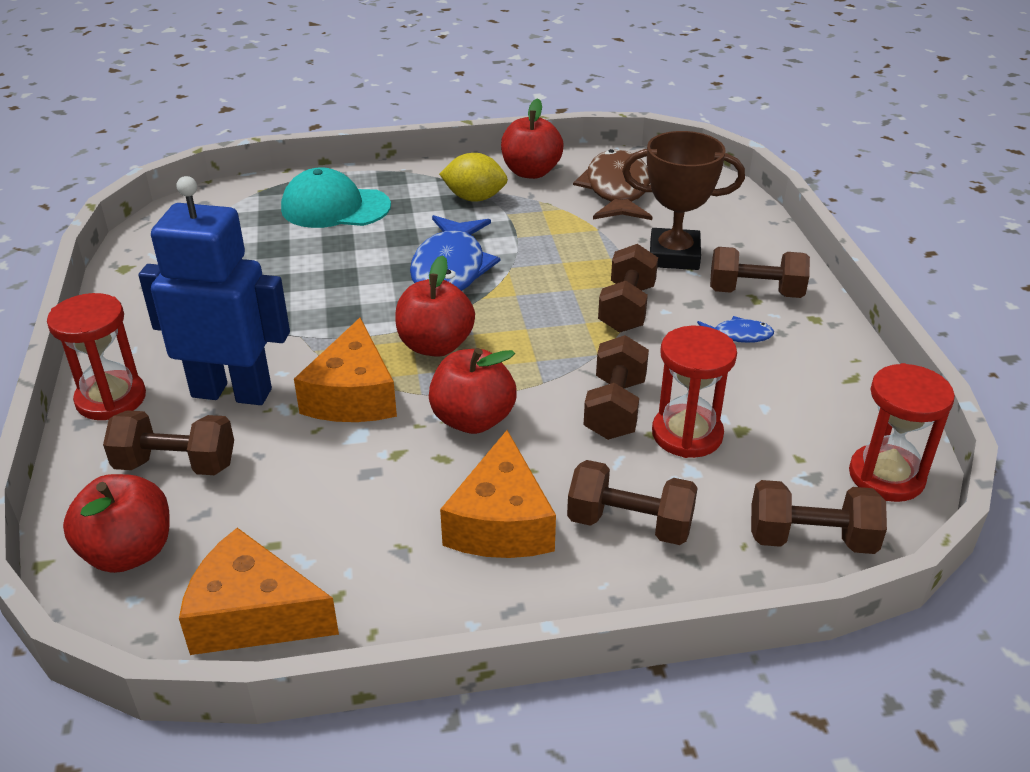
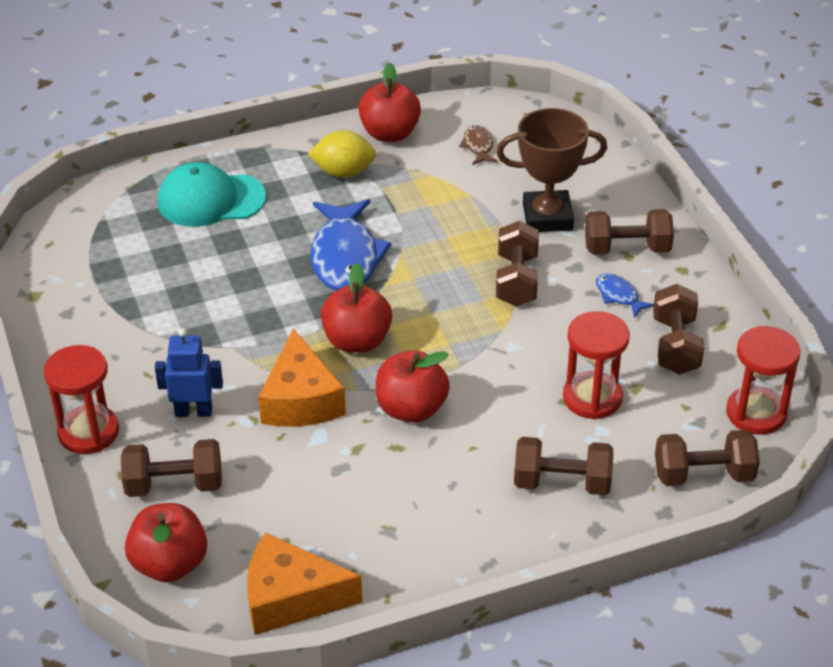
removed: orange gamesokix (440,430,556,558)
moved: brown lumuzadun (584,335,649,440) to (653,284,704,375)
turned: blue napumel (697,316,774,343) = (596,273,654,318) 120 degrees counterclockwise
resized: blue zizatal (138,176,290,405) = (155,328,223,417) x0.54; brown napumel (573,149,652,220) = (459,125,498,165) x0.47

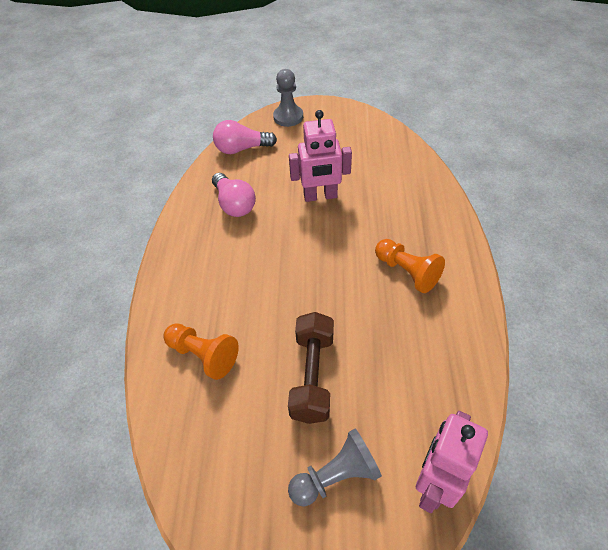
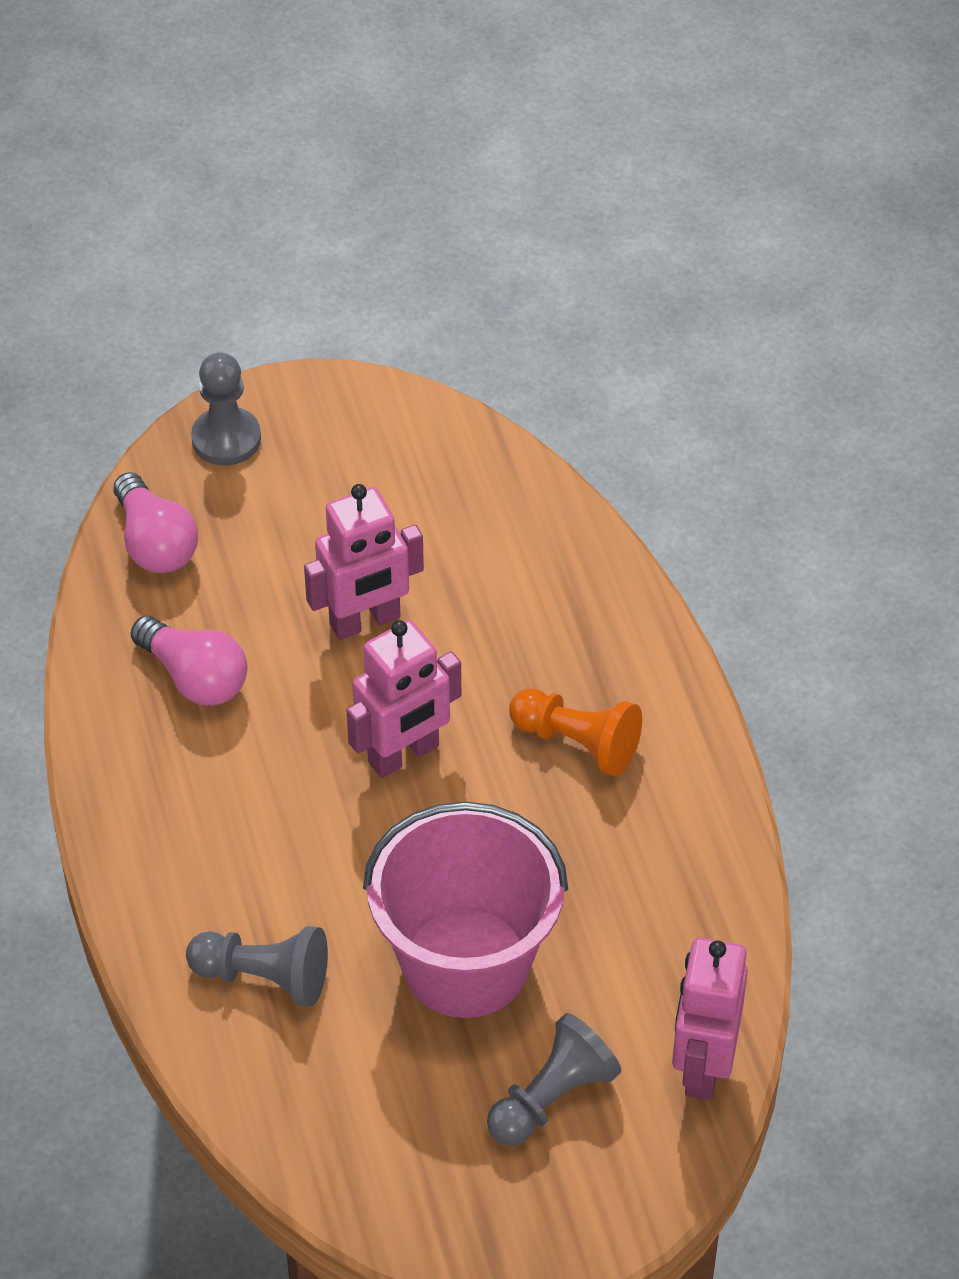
added: pink zizatal (347,620,461,778)
replaced: brown lumuzadun (288,312,334,424) to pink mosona (363,802,568,1018)
recoloured: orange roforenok (163,323,239,380) to grey roforenok (186,926,328,1007)
turned: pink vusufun (213,120,277,154) = (114,472,198,573) 90 degrees counterclockwise

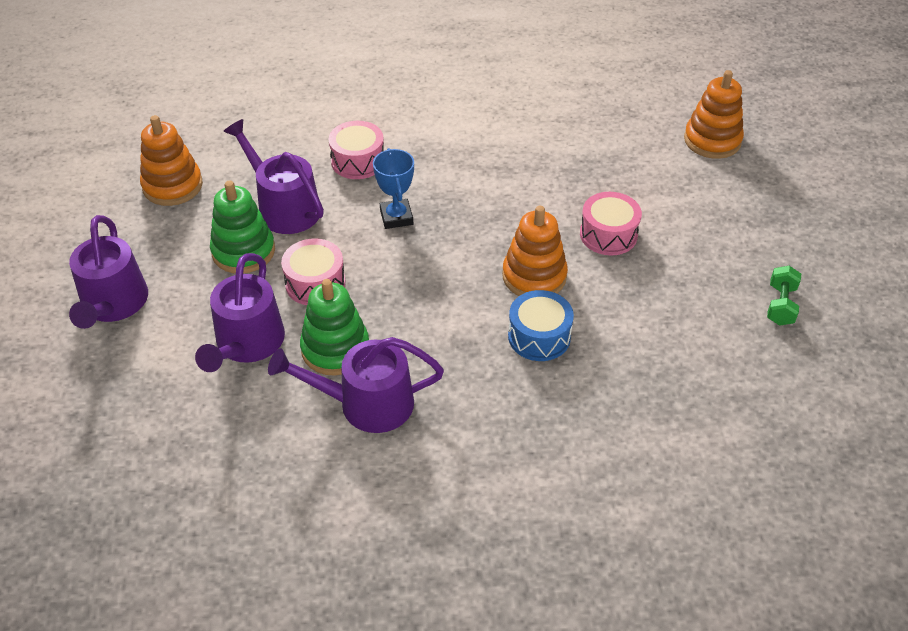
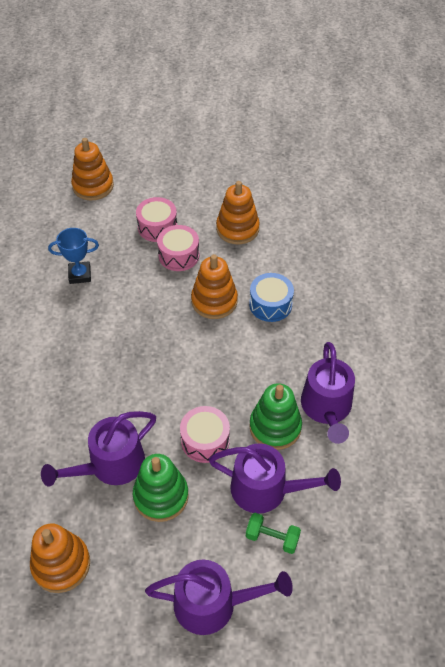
added: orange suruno (216,181,260,244)
moved: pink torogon (329,121,384,179) to (136,197,177,242); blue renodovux (373,148,414,229) to (48,228,99,284); green lumuzadun (767,266,801,326) to (246,513,301,554)

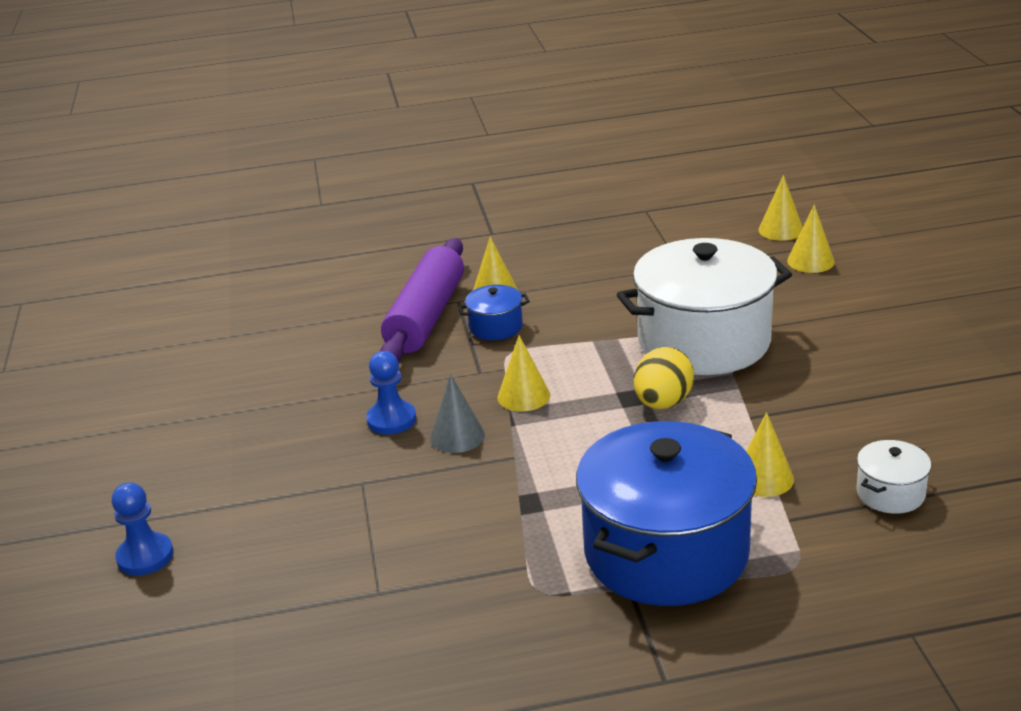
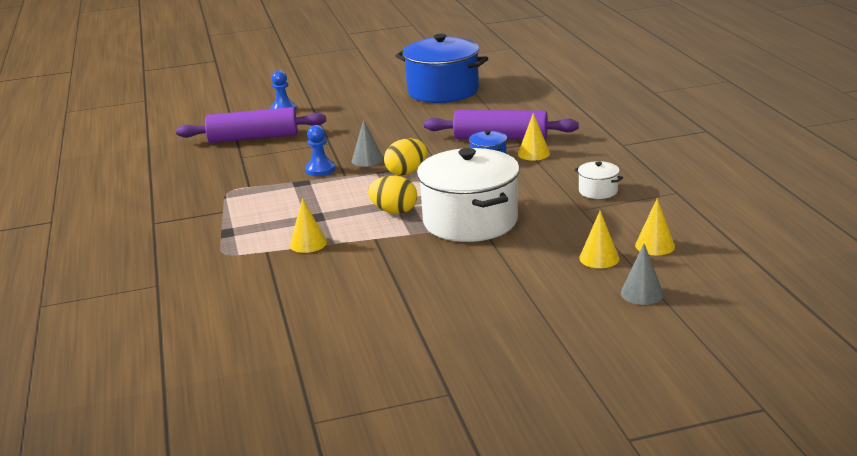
added: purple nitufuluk (176,107,326,143); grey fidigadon (621,244,664,305)
moved: blue roforenok (366,351,416,434) to (305,125,335,176); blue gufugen (576,421,757,606) to (395,34,488,103); white gufugen (856,440,931,514) to (574,161,623,199)
replaced: yellow fidigadon (497,335,550,412) to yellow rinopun (384,138,427,176)

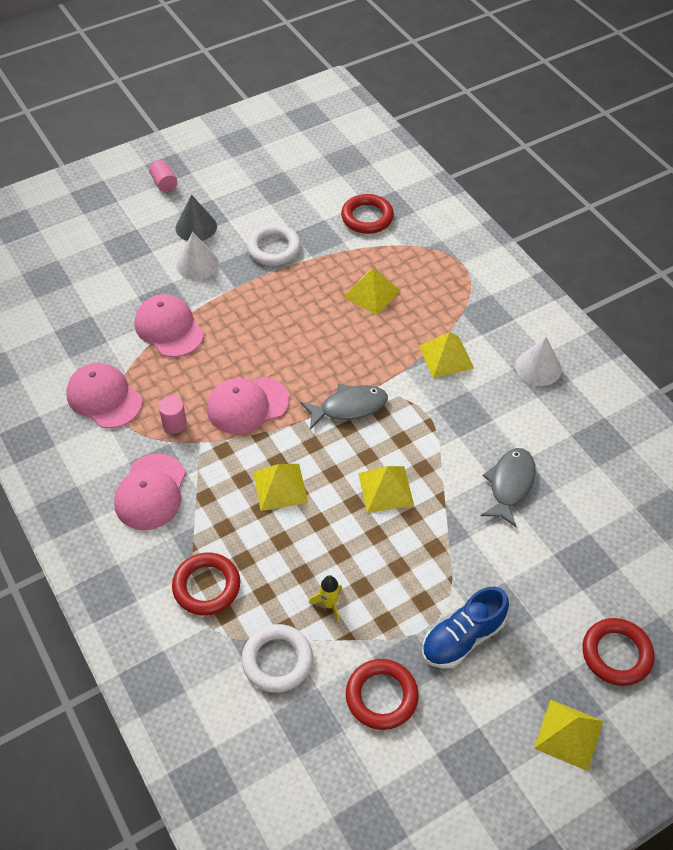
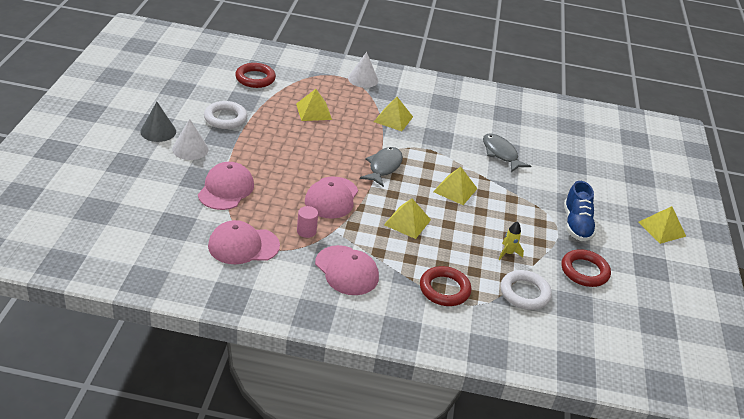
removed: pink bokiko (149,160,177,192); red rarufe (583,618,654,686)
moved: white fidigadon (515,337,562,386) to (348,52,378,88)
turned: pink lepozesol (135,294,204,357) = (198,162,254,210) 105 degrees clockwise

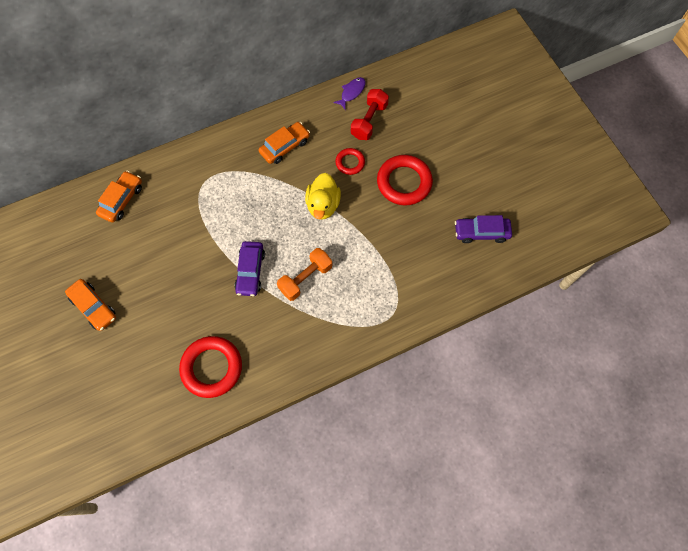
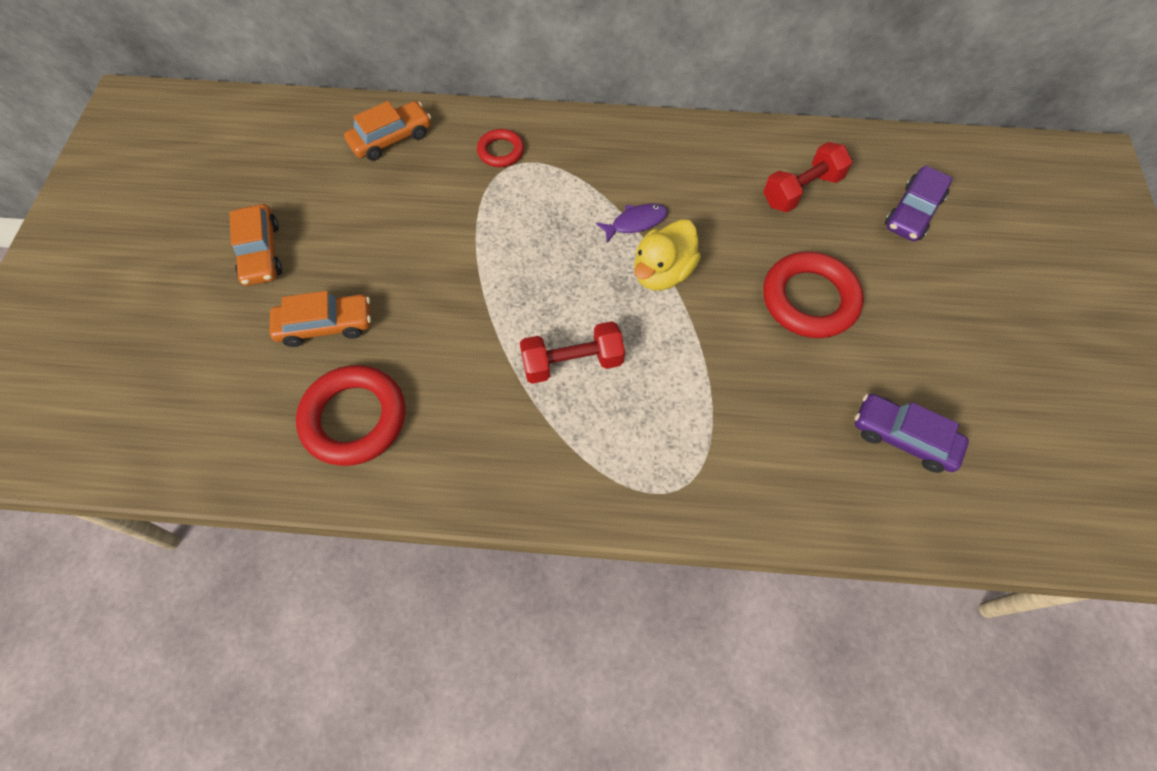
moved: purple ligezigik (234,241,265,296) to (885,165,953,241); orange ligezigik (259,122,310,164) to (269,291,371,347); purple napumel (333,77,366,109) to (596,203,668,243); red rarufe (335,148,365,175) to (477,129,524,167)
recoloured: orange lumuzadun (277,248,332,301) to red lumuzadun (520,321,625,384)

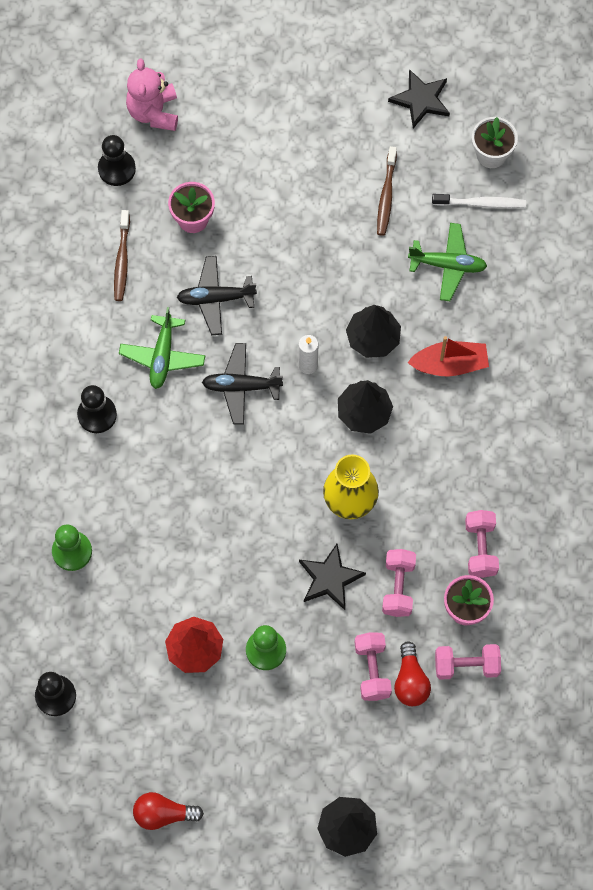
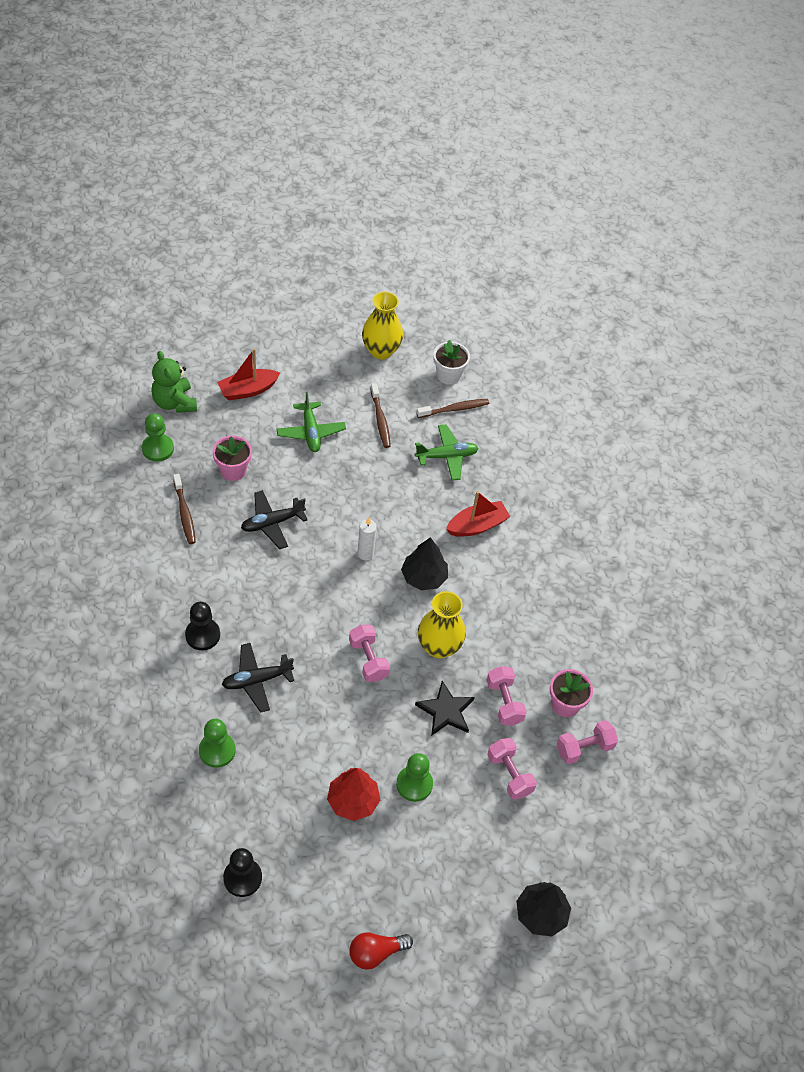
removed: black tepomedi (346,305,401,358); red vusufun (394,641,431,706)
added: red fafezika (217,349,280,401)
moved: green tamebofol (119,307,205,389) to (276,392,346,452); black tamebofol (202,343,283,425) to (222,643,294,713); pink lumuzadun (465,510,499,578) to (349,625,390,682)
replaced: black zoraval (388,69,450,128) to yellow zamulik (362,291,403,359)
recoloured: black roforenok (98,135,136,186) to green roforenok (142,413,174,462); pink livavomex (126,58,178,131) to green livavomex (151,351,197,413); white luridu (432,194,526,208) to brown luridu (417,399,489,418)

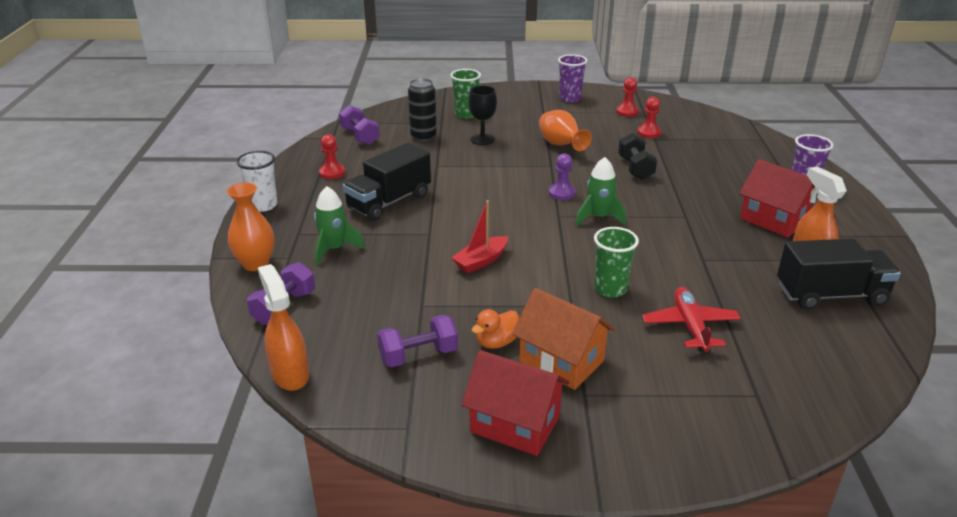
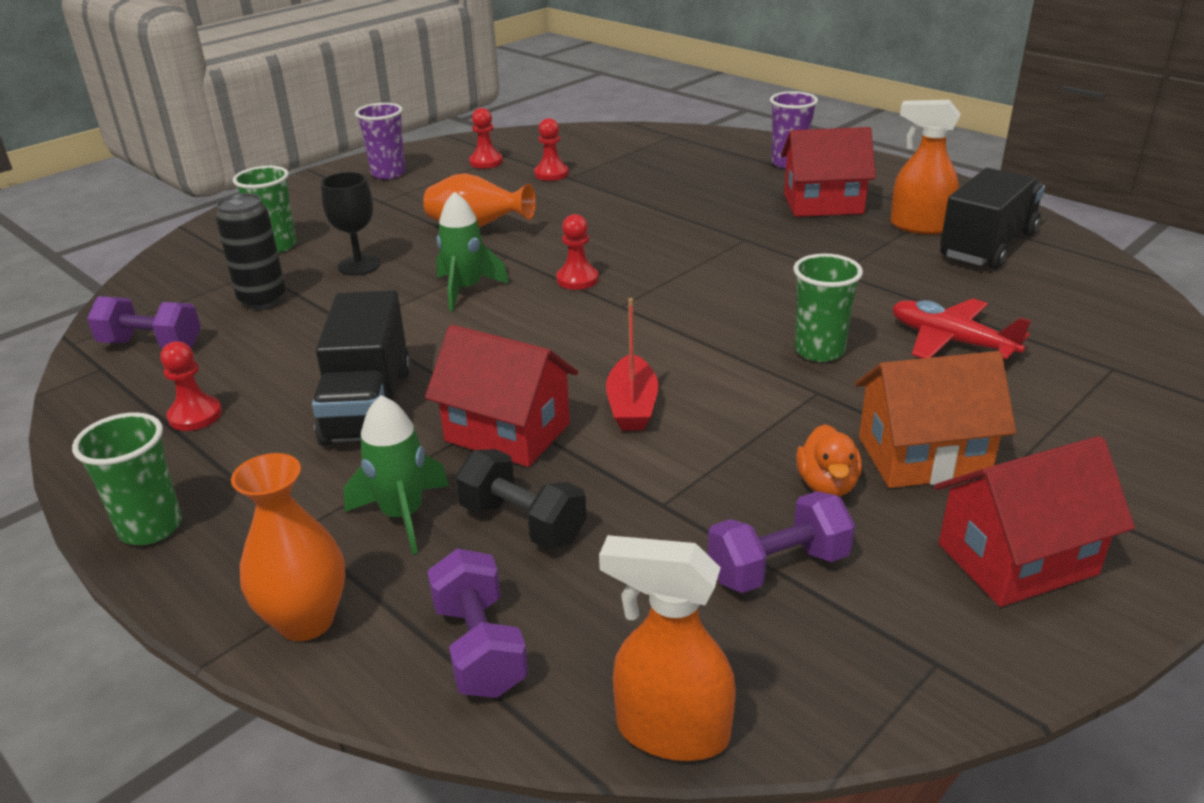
added: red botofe (425,325,578,467)
moved: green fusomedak (575,157,626,226) to (436,191,509,311); black lumuzadun (618,133,657,180) to (455,449,587,549)
recoloured: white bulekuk (236,151,278,212) to green bulekuk (72,412,182,545); purple roforenok (549,153,575,200) to red roforenok (556,214,599,290)
turned: purple lumuzadun (377,315,458,367) = (708,491,855,593) 45 degrees clockwise

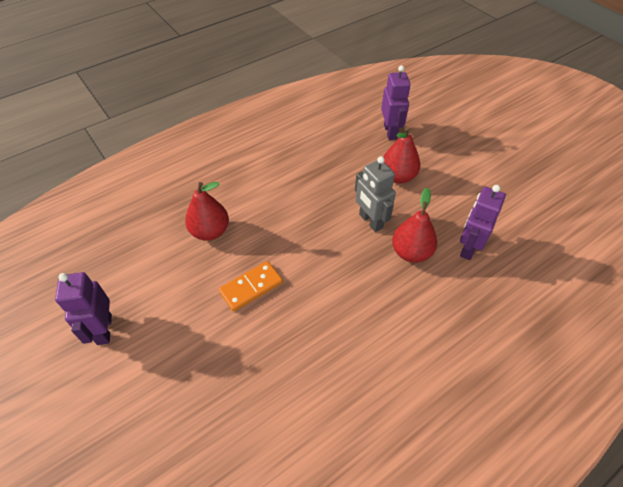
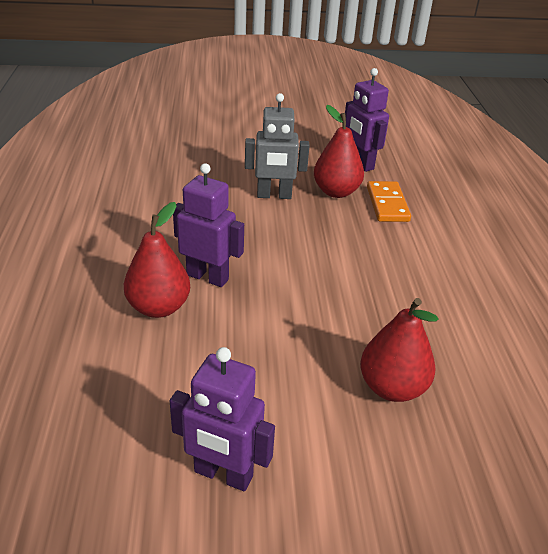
moved: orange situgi (219,261,283,311) to (367,181,411,222); purple zizatal (381,65,411,140) to (173,163,244,287); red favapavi (383,127,420,184) to (360,298,438,402)

